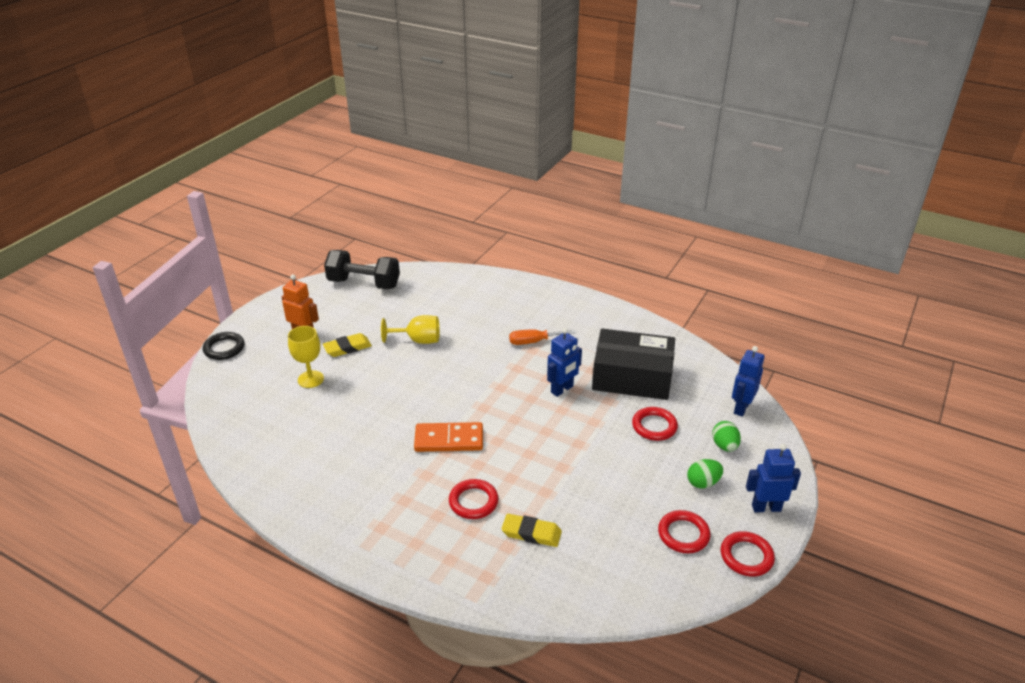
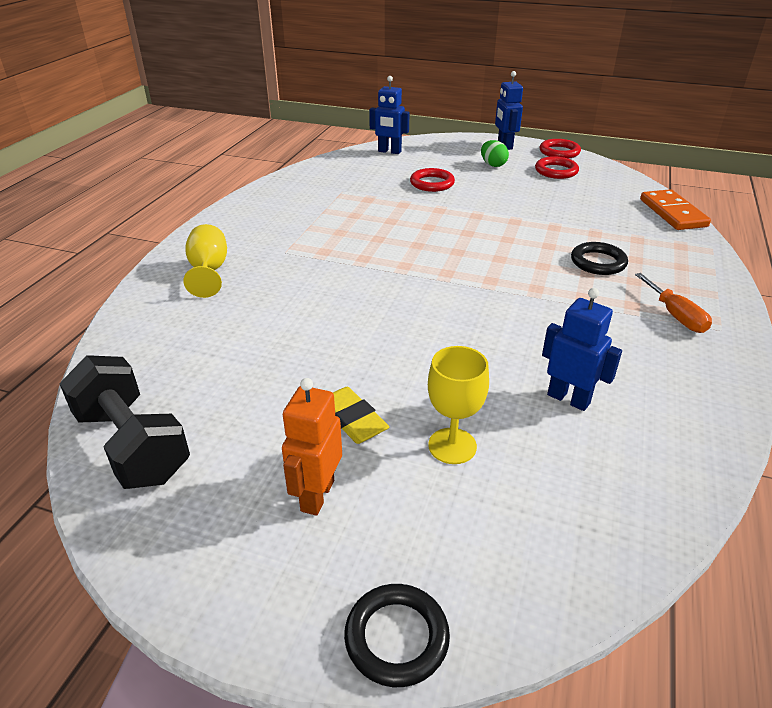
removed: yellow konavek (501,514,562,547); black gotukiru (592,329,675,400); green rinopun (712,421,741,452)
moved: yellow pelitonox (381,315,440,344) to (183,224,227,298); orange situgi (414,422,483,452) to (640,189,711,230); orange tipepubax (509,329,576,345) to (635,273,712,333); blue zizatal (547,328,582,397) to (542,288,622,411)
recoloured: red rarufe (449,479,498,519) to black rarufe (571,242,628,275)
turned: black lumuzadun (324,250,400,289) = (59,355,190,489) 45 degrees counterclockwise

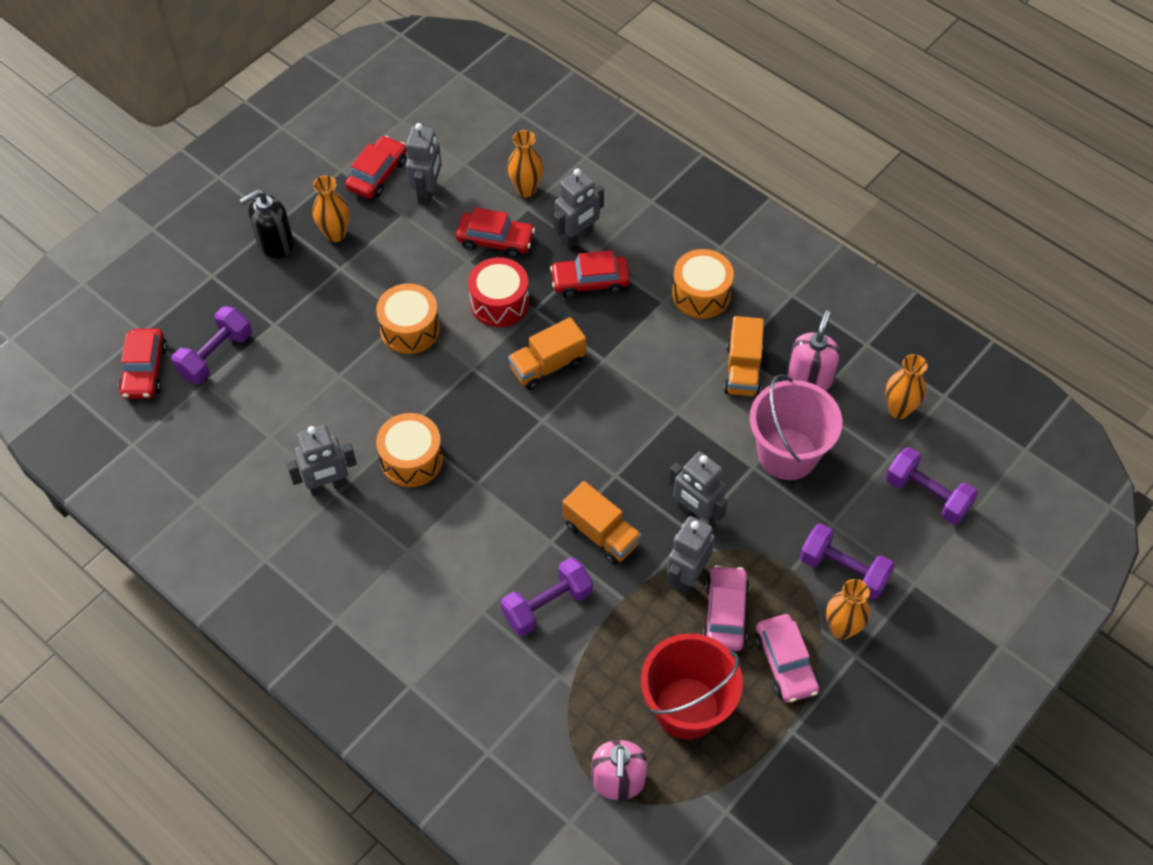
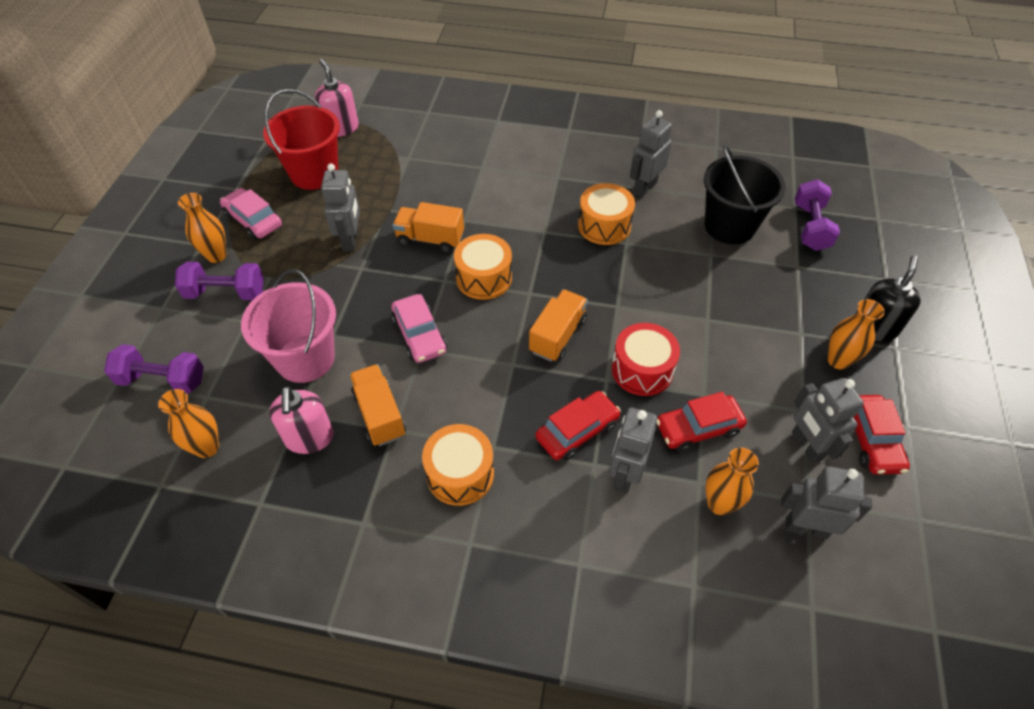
removed: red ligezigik (119,329,167,399); purple lumuzadun (501,557,593,636)
added: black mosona (704,145,786,244)
moved: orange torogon (376,283,440,354) to (454,234,512,300); grey zizatal (669,452,727,525) to (781,466,872,539); pink ligezigik (702,565,750,651) to (391,294,447,363)

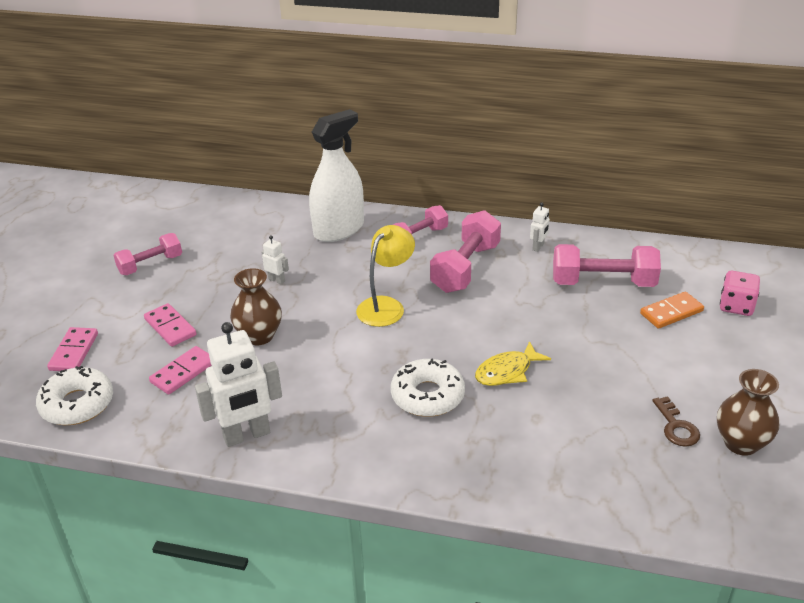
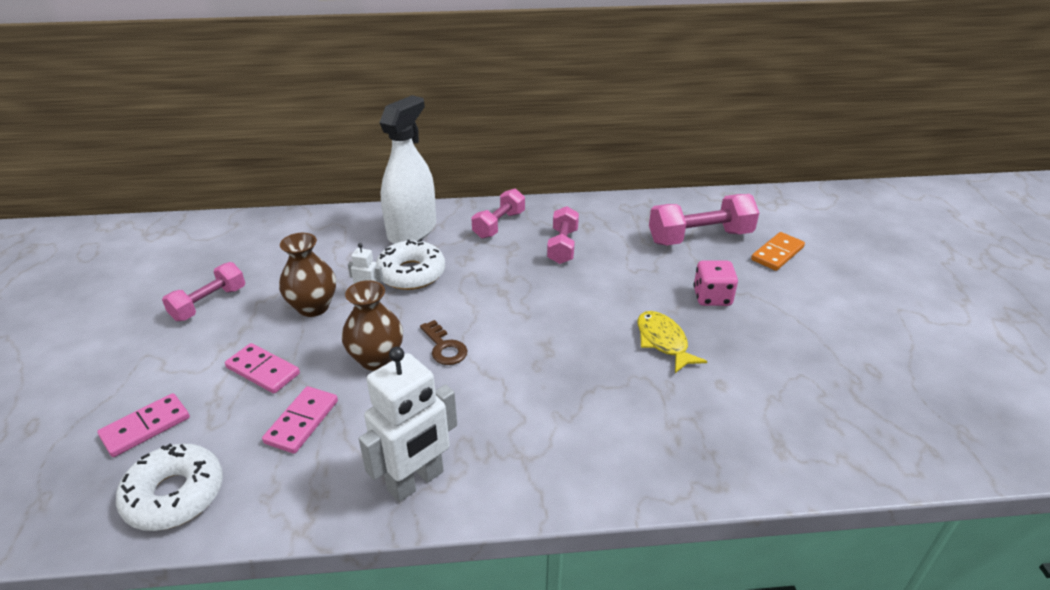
removed: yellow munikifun (356,225,415,327); white zizatal (530,202,550,252)
moved: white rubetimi (391,358,465,417) to (376,239,445,290); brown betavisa (652,396,700,447) to (420,320,468,365); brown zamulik (717,369,779,456) to (279,233,336,317); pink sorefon (720,271,760,316) to (694,260,738,306)
turned: pink situgi (47,327,98,371) = (97,393,190,457) 60 degrees clockwise; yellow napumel (475,341,551,386) = (638,311,707,373) 120 degrees clockwise
resized: pink lumuzadun (430,210,501,293) = (547,206,579,264) x0.65

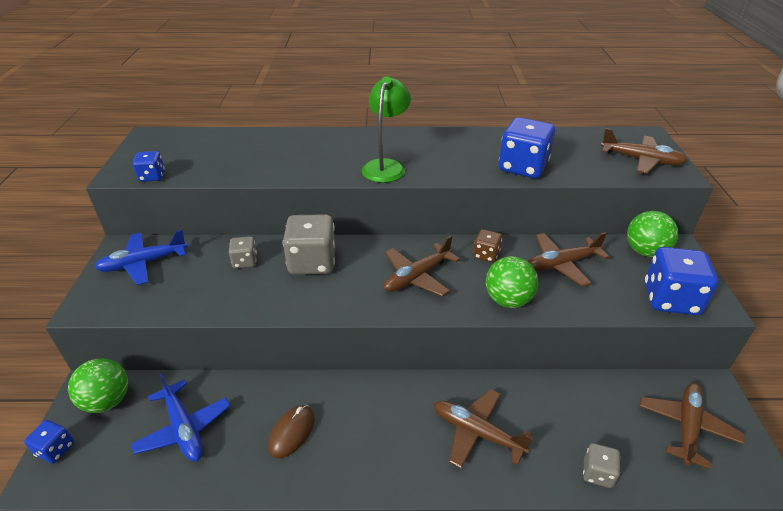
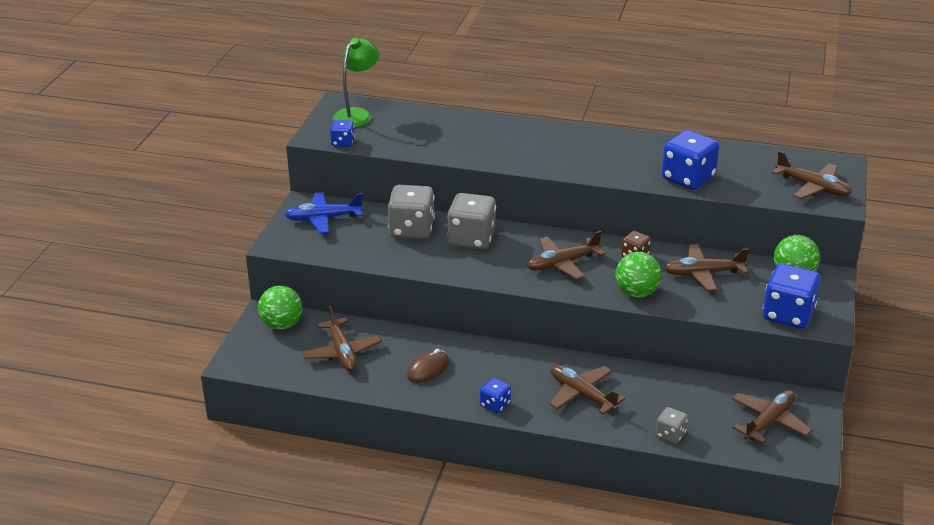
moved: blue sorefon (24,420,74,464) to (480,378,511,414); green munikifun (362,76,411,183) to (332,38,379,127)
recoloured: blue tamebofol (131,373,230,461) to brown tamebofol (302,306,382,371)
resized: grey sorefon (229,236,257,268) = (388,185,435,239) x1.92

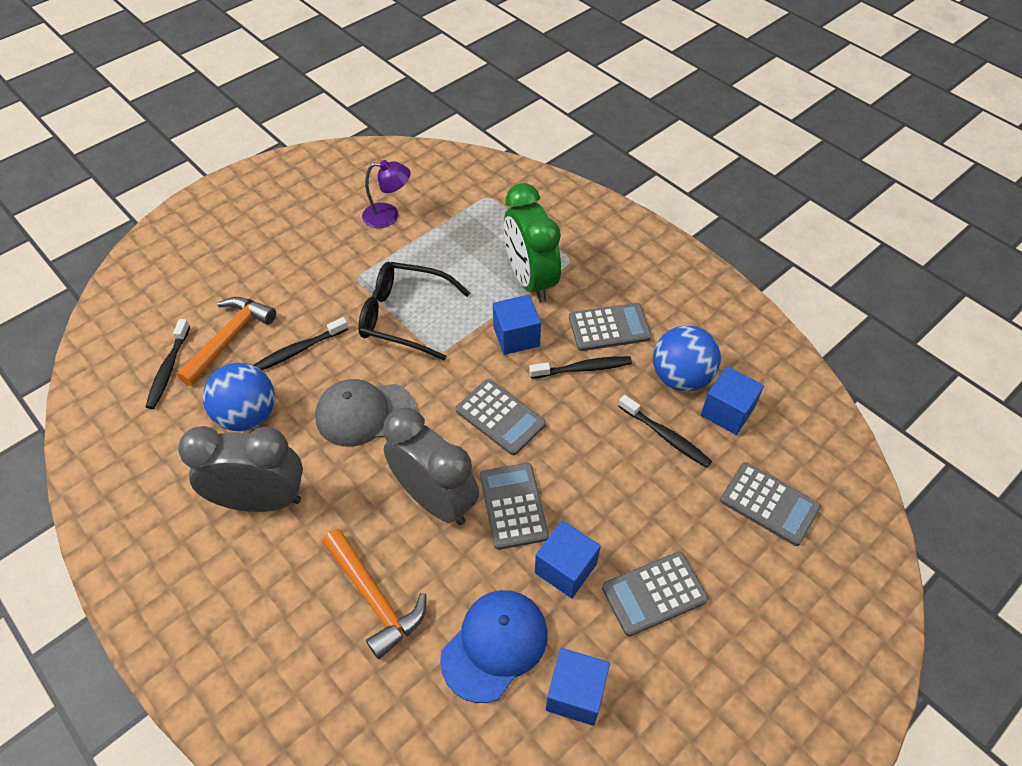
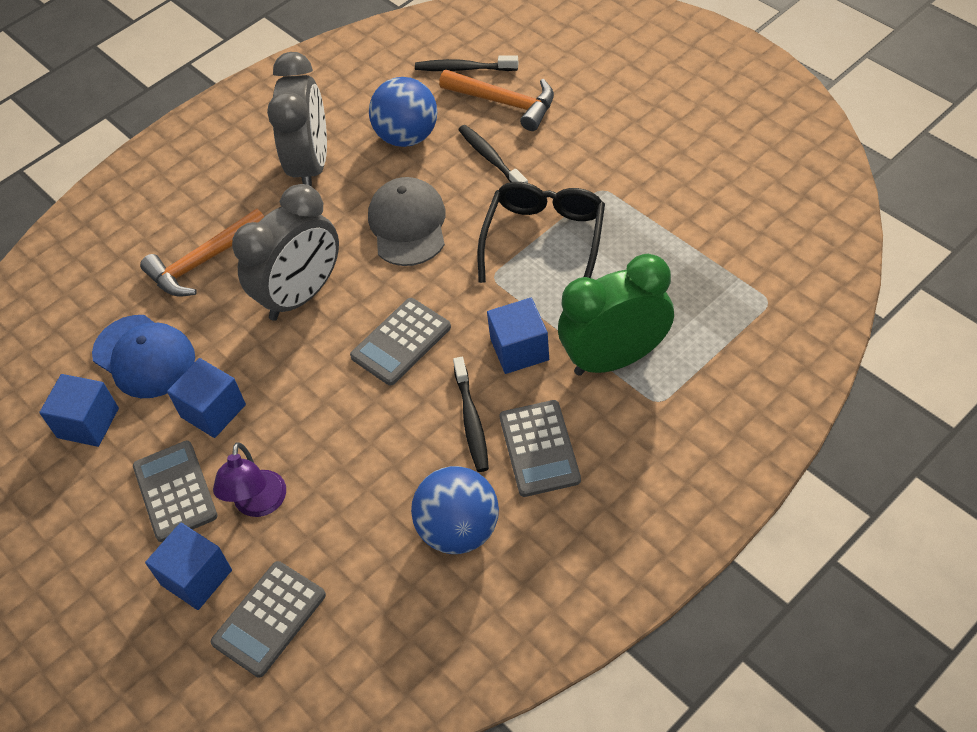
removed: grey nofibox (480,463,549,550); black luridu (618,395,712,468)
moved: purple munikifun (362,160,410,228) to (213,442,286,517); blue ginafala (701,366,764,435) to (145,522,232,610)

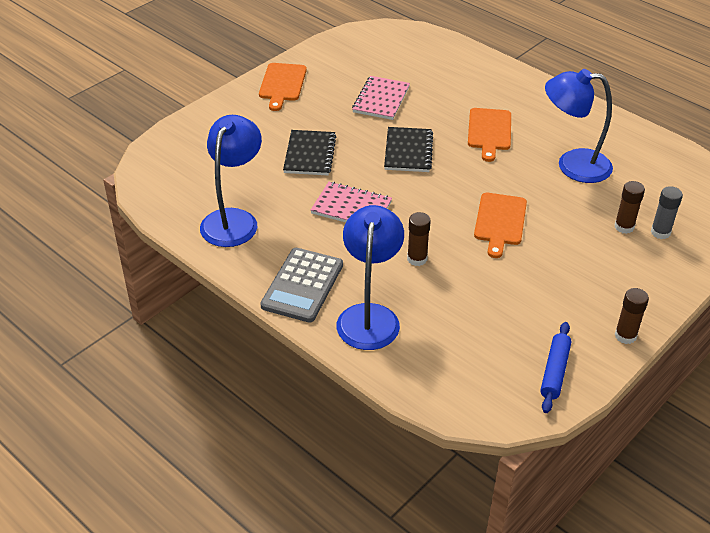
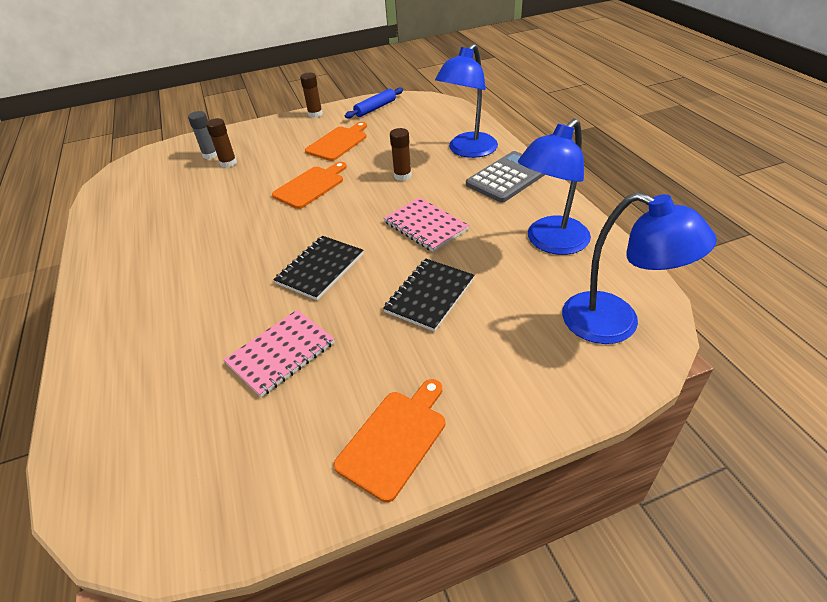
moved: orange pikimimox (468,108,511,162) to (305,122,367,161); blue munikifun (545,69,613,183) to (562,192,717,344)

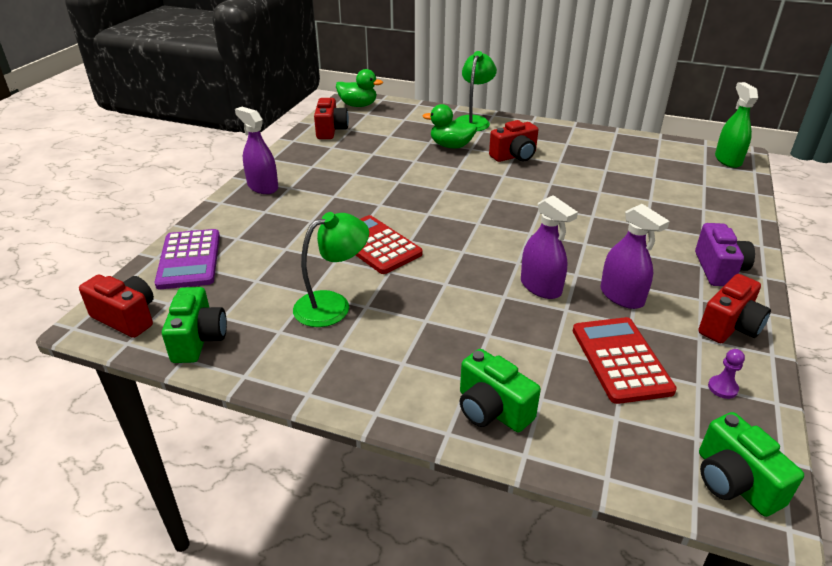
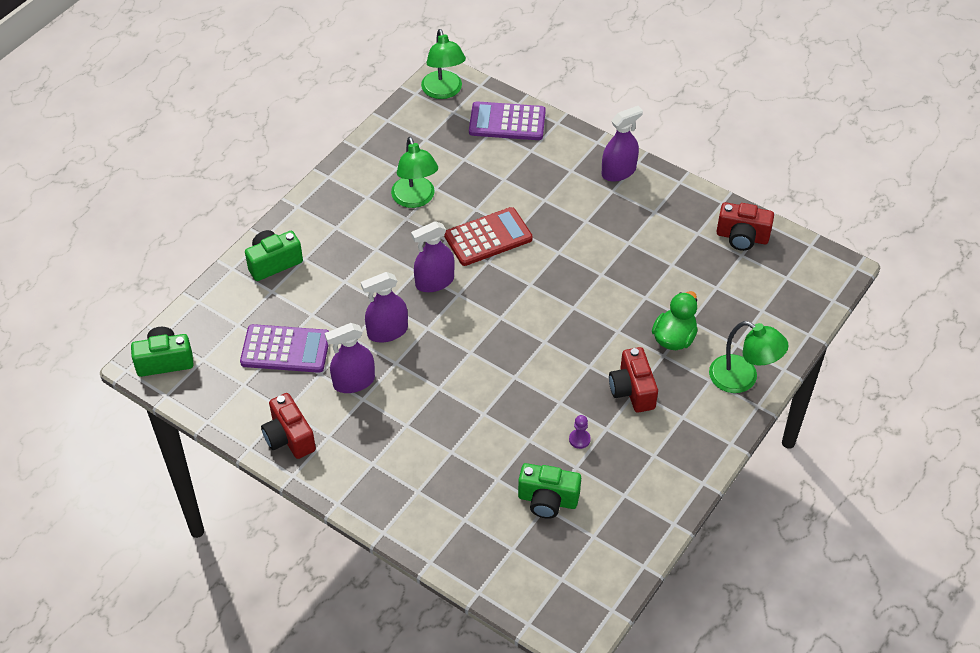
removed: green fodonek (336,69,383,107); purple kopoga (695,223,755,286); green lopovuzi (715,82,758,168)
added: purple lopovuzi (411,221,455,292)
moved: green kopoga (162,287,227,363) to (518,463,581,519); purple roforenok (708,349,745,399) to (569,415,591,449)
replaced: red kopoga (79,275,154,338) to green munikifun (421,29,466,99)
recoloured: red nofibox (573,317,677,404) to purple nofibox (240,324,329,373)

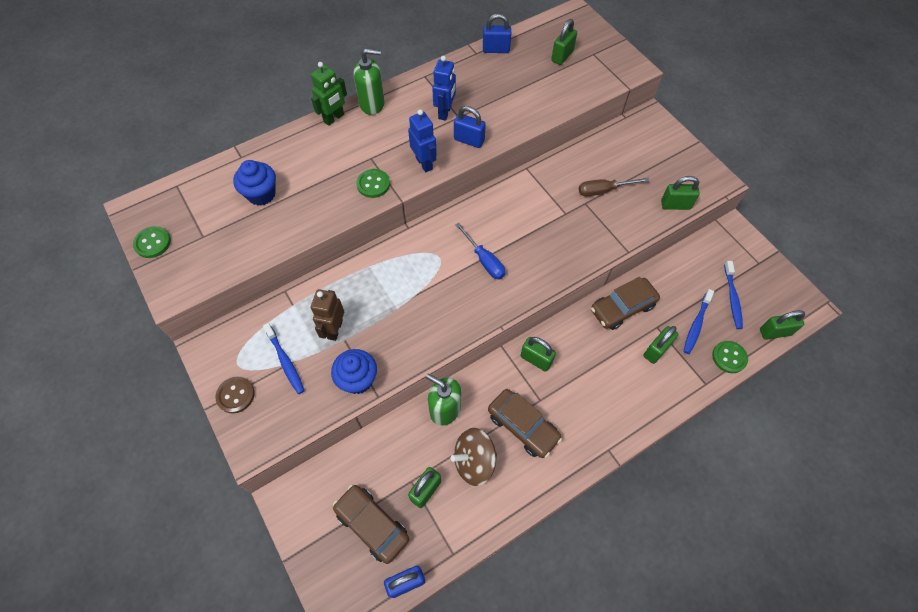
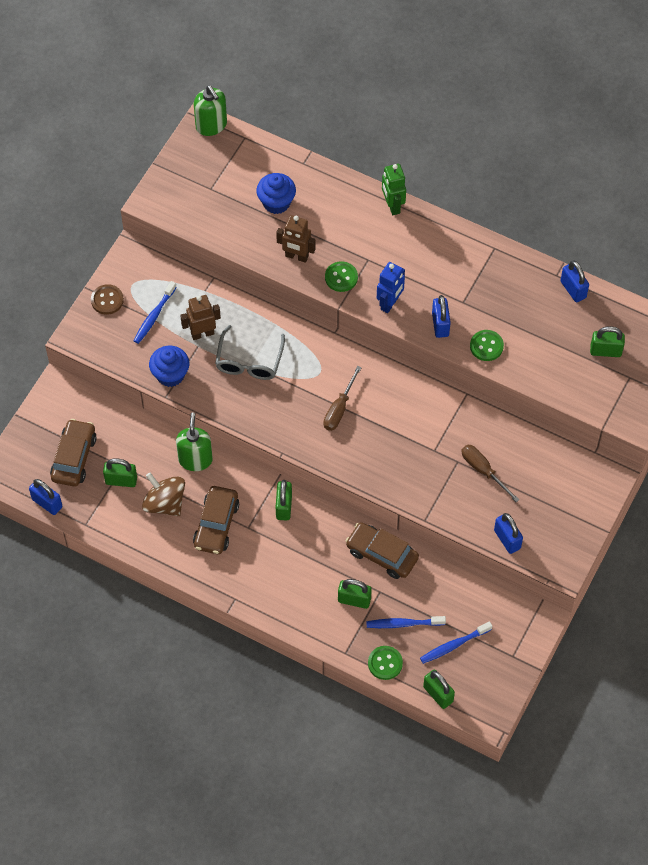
removed: blue zizatal (432,56,456,121)
added: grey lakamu (215,325,285,380); brown zizatal (276,215,316,263)
moved: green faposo (133,226,171,258) to (470,330,504,361); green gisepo (354,49,385,115) to (194,85,227,136)
recoloured: blue tipepubax (455,223,505,279) to brown tipepubax (323,366,362,431); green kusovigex (661,176,700,210) to blue kusovigex (494,513,523,554)
turned: green zizatal (311,62,347,126) = (382,164,406,215) 60 degrees clockwise

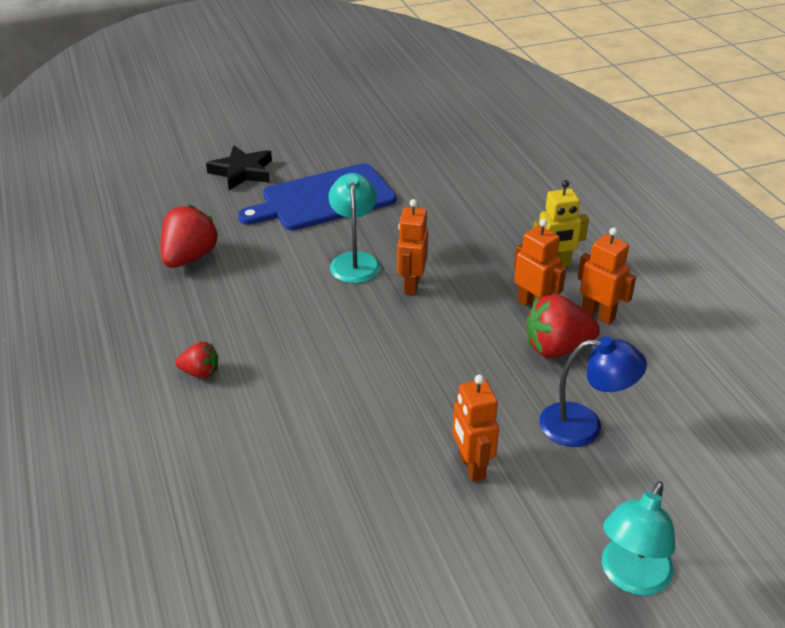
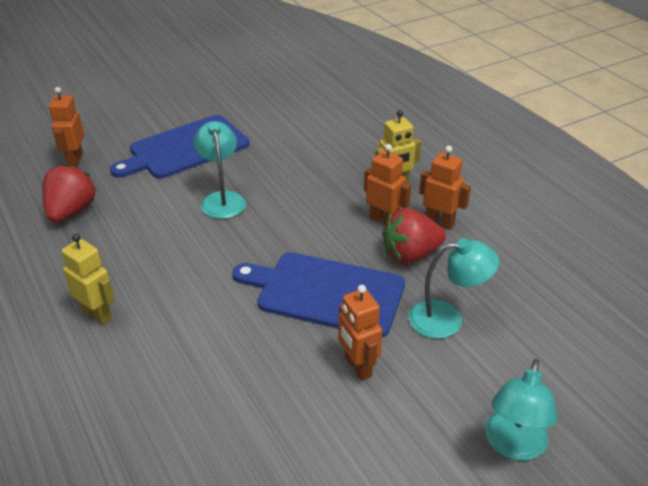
removed: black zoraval (206,145,272,190)
added: blue pikimimox (232,252,405,337)
moved: orange zizatal (397,199,428,295) to (49,87,84,167)
replaced: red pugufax (175,342,218,378) to yellow zizatal (61,234,115,325)
recoloured: blue munikifun (539,336,647,447) to turquoise munikifun (408,238,499,339)

